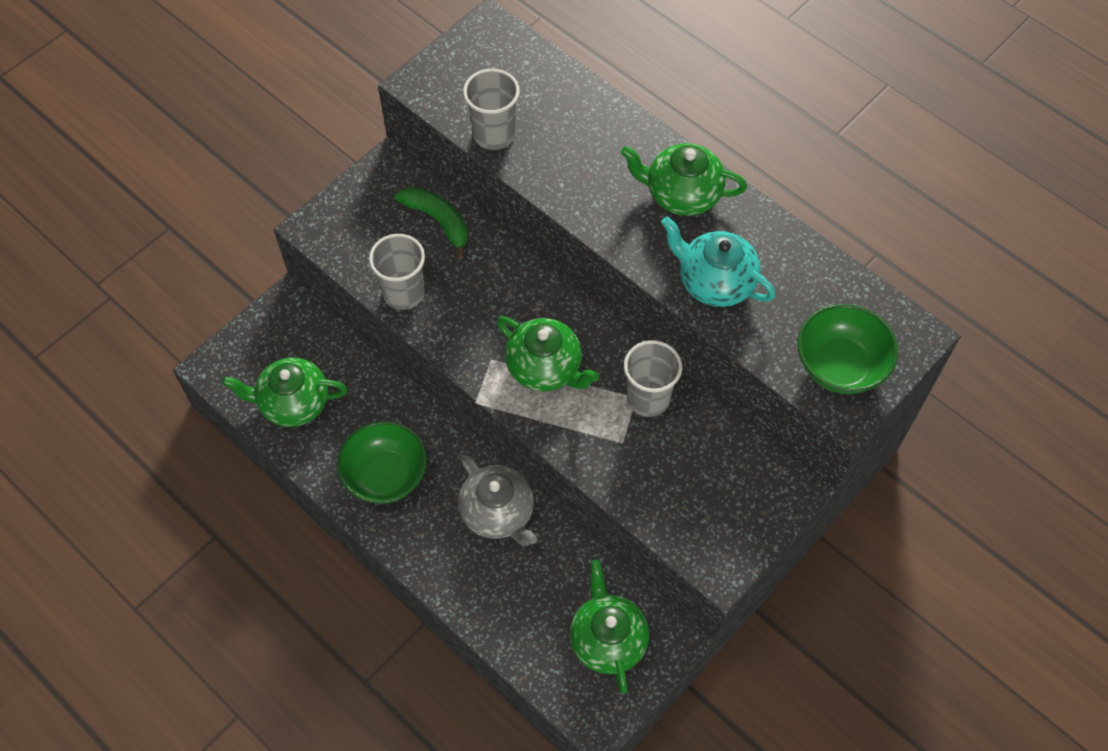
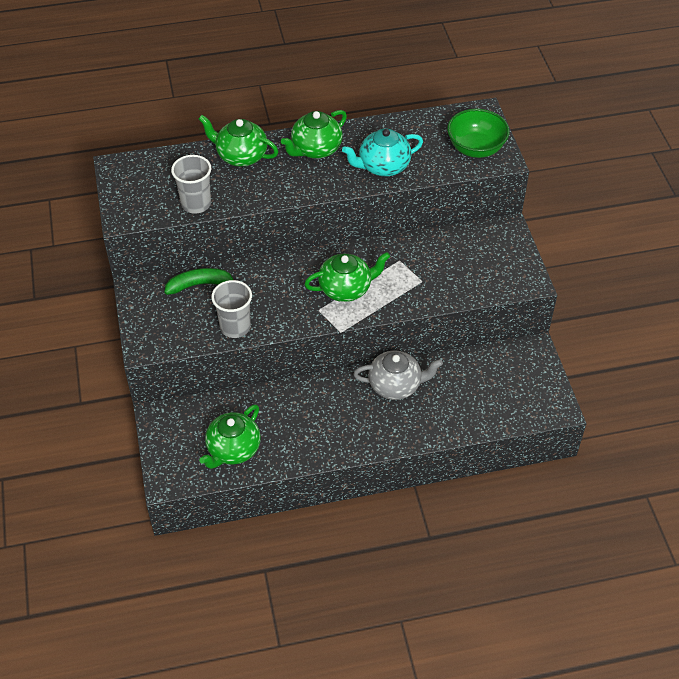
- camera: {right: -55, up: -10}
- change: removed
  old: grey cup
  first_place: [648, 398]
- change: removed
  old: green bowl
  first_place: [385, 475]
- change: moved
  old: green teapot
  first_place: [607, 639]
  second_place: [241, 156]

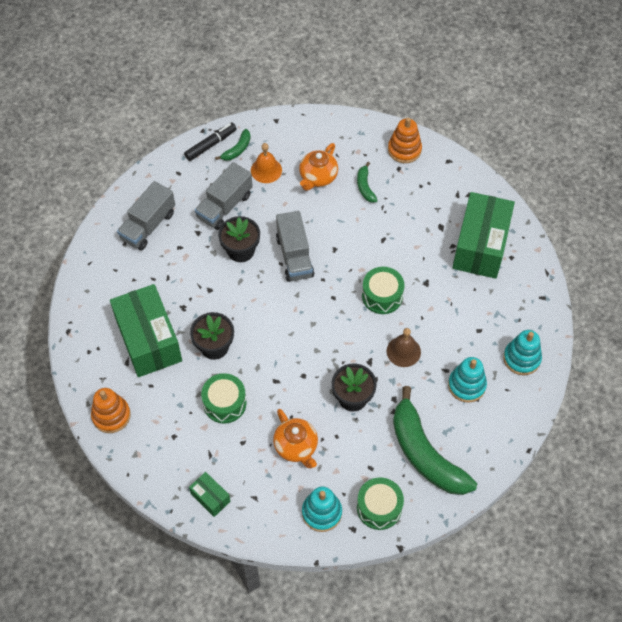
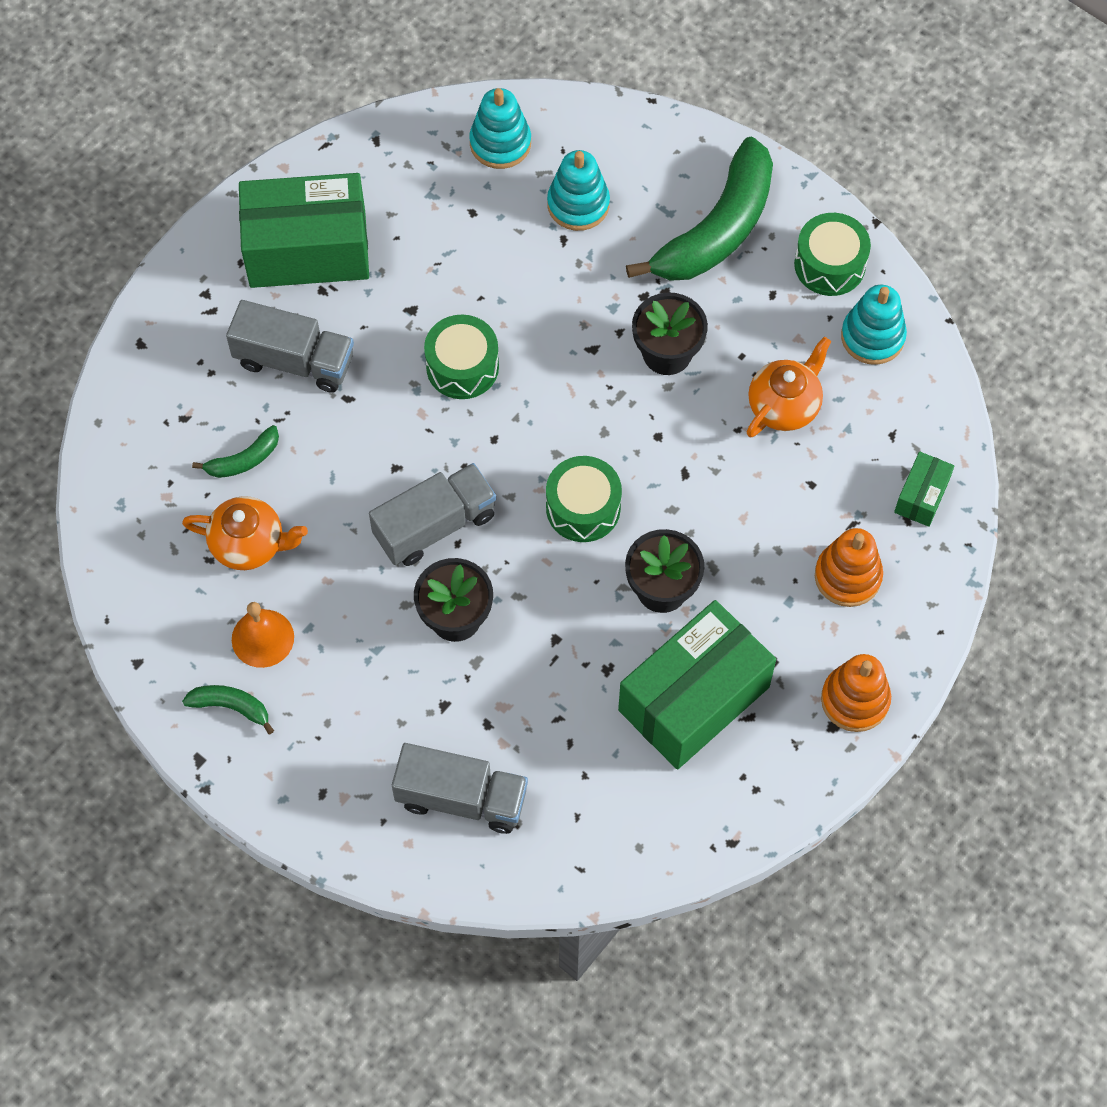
- camera: {right: -110, up: 5}
- change: moved
  old: orange stacking toy
  first_place: [404, 150]
  second_place: [847, 576]
- change: removed
  old: black marker
  first_place: [211, 145]
- change: moved
  old: grey truck
  first_place: [224, 206]
  second_place: [294, 361]
- change: removed
  old: brown bell
  first_place: [403, 351]
- change: moved
  old: green drum
  first_place: [224, 403]
  second_place: [583, 508]

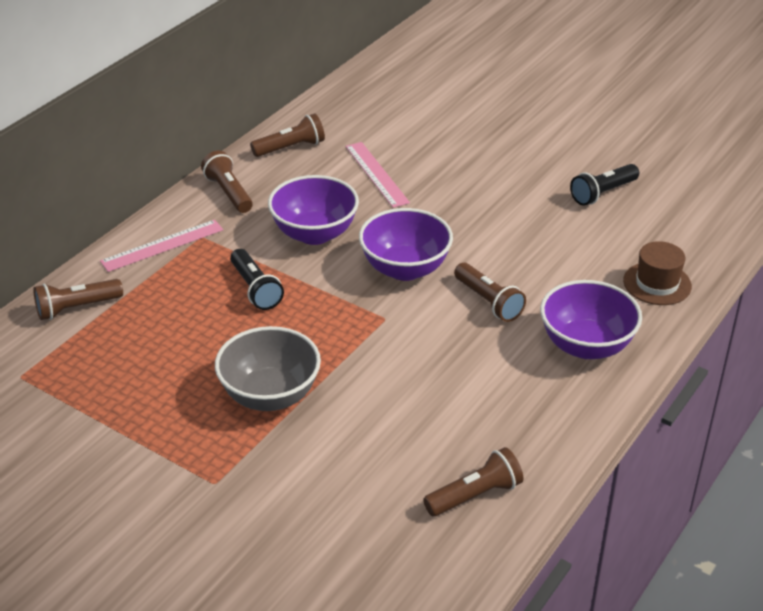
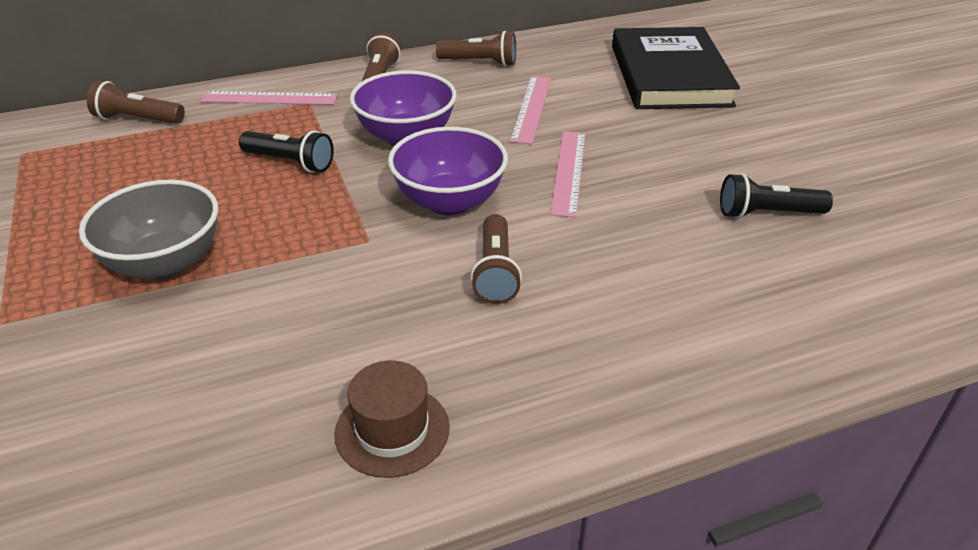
- camera: {right: 35, up: 0}
- change: moved
  old: brown hat
  first_place: [657, 283]
  second_place: [392, 430]
- change: turned
  old: black flashlight
  first_place: [255, 289]
  second_place: [290, 162]
  degrees: -75
- change: removed
  old: purple bowl
  first_place: [586, 345]
- change: removed
  old: brown flashlight
  first_place: [475, 495]
- change: added
  new: black book
  second_place: [669, 75]
- change: added
  new: pink ruler
  second_place: [569, 172]

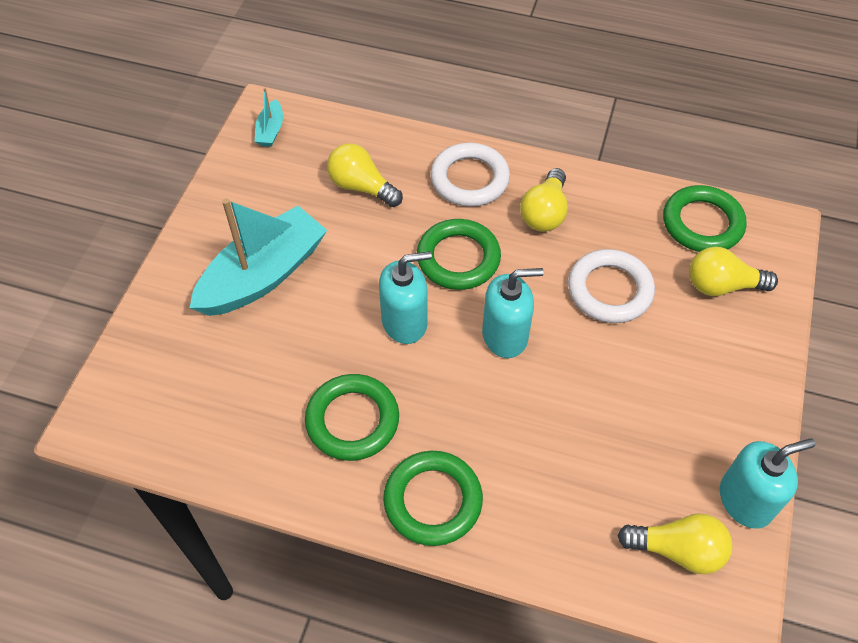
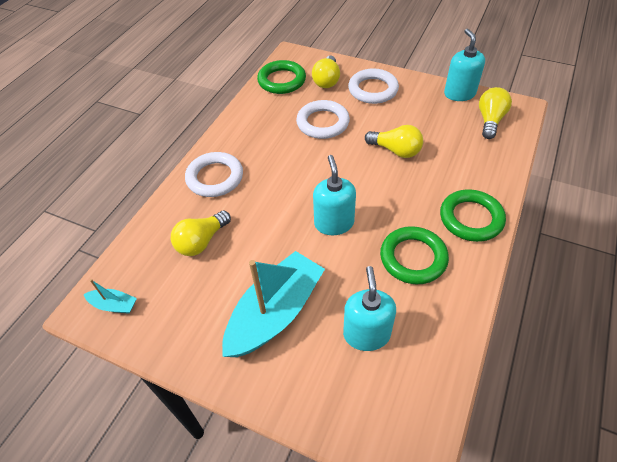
- camera: {right: -80, up: -5}
- change: moved
  old: yellow light bulb
  first_place: [544, 213]
  second_place: [396, 150]
- change: turned
  old: turquoise boat
  first_place: [263, 275]
  second_place: [275, 313]
  degrees: 75
- change: removed
  old: green ring
  first_place: [458, 258]
- change: moved
  old: turquoise soap dispenser
  first_place: [505, 335]
  second_place: [366, 334]
- change: added
  new: white ring
  second_place: [373, 90]

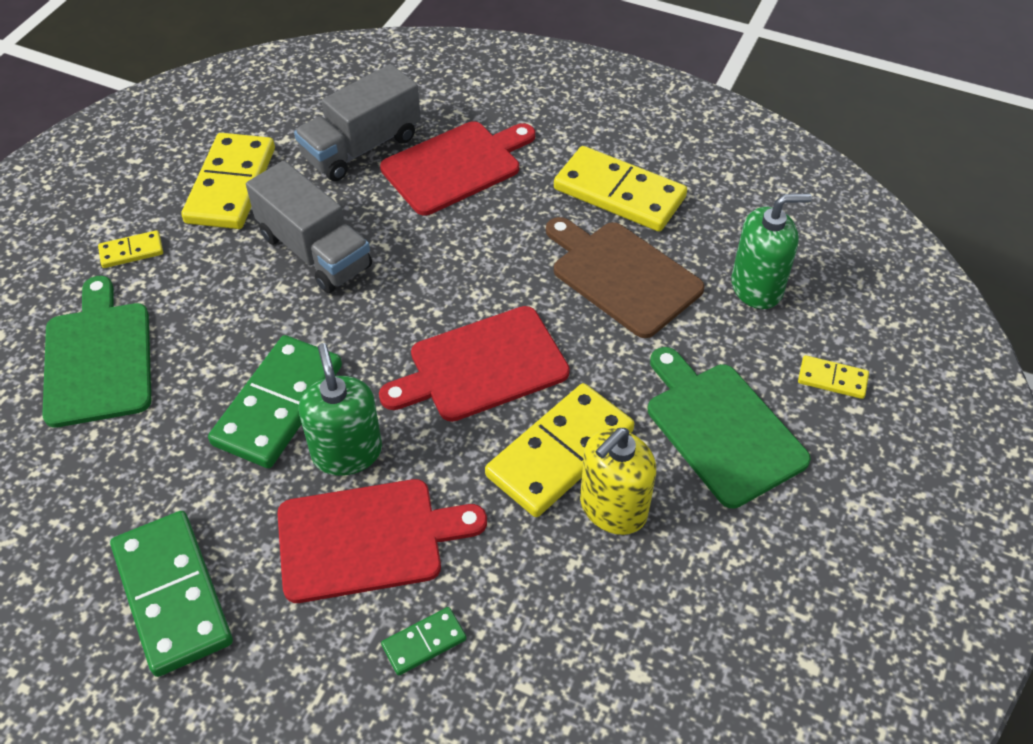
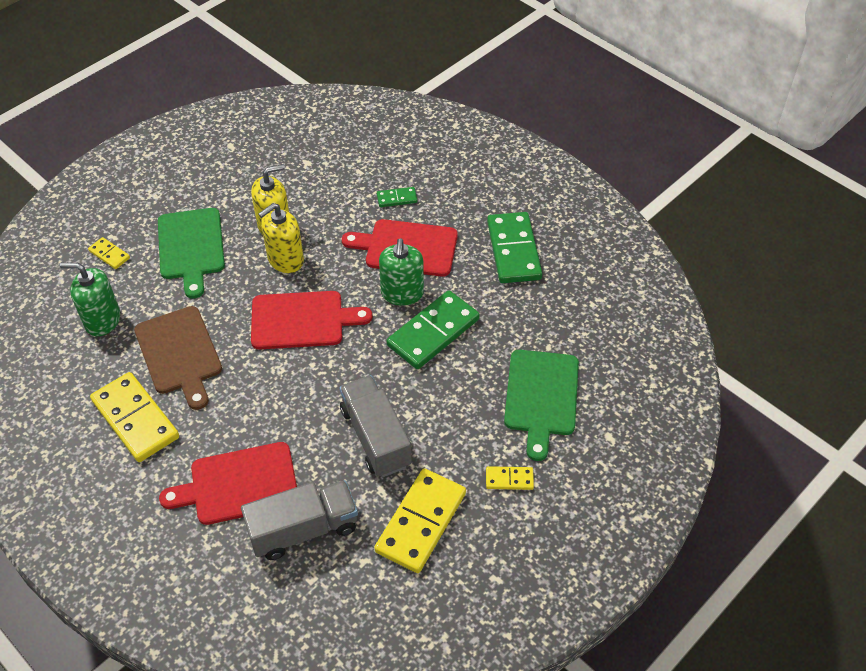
- camera: {right: -160, up: 0}
- change: replaced
  old: yellow domino
  new: yellow soap dispenser
  first_place: [560, 453]
  second_place: [285, 260]

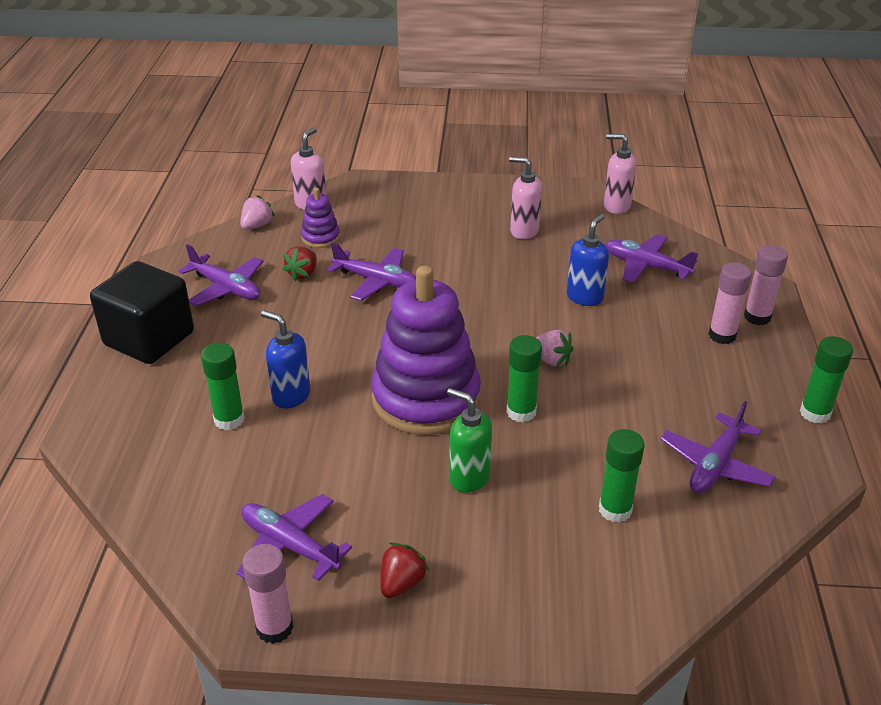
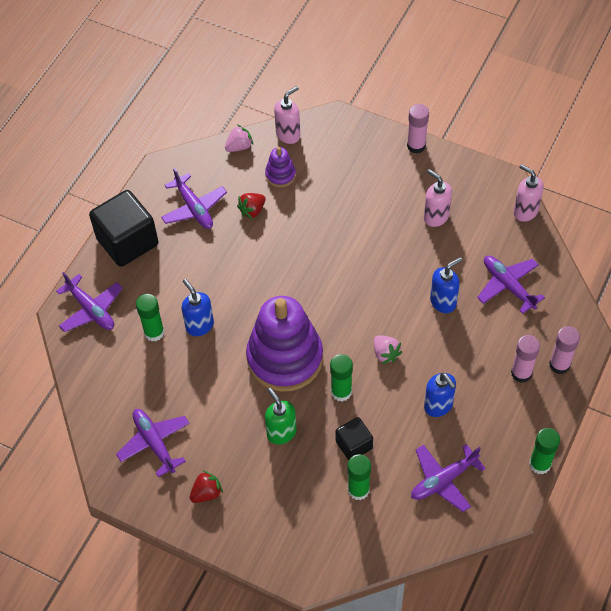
- camera: {right: 25, up: 20}
- change: moved
  old: purple plane
  first_place: [376, 281]
  second_place: [91, 309]
- change: moved
  old: pink glue stick
  first_place: [274, 628]
  second_place: [416, 146]
- change: added
  new: blue soap dispenser
  second_place: [438, 406]
- change: added
  new: black cube
  second_place: [354, 445]

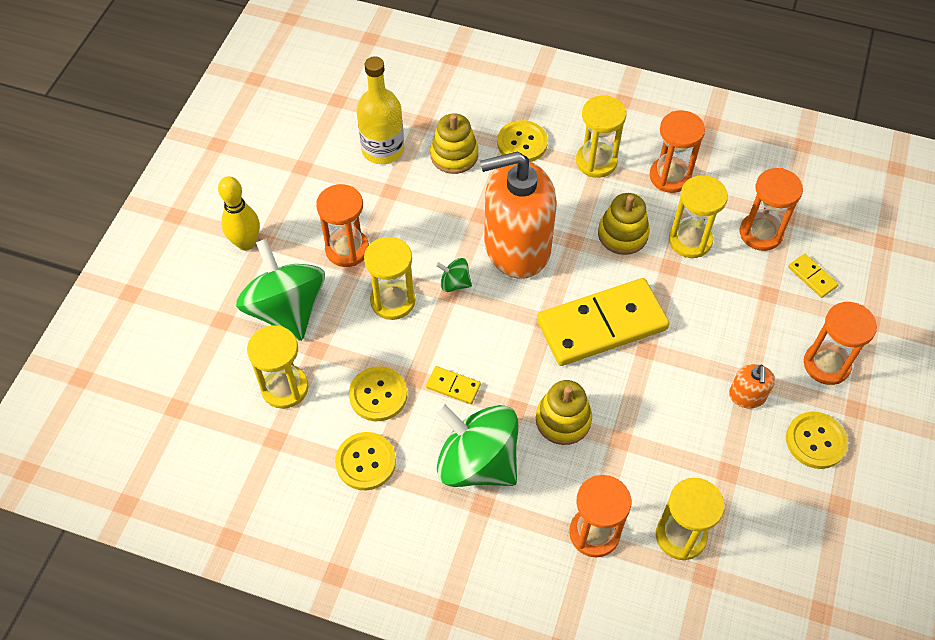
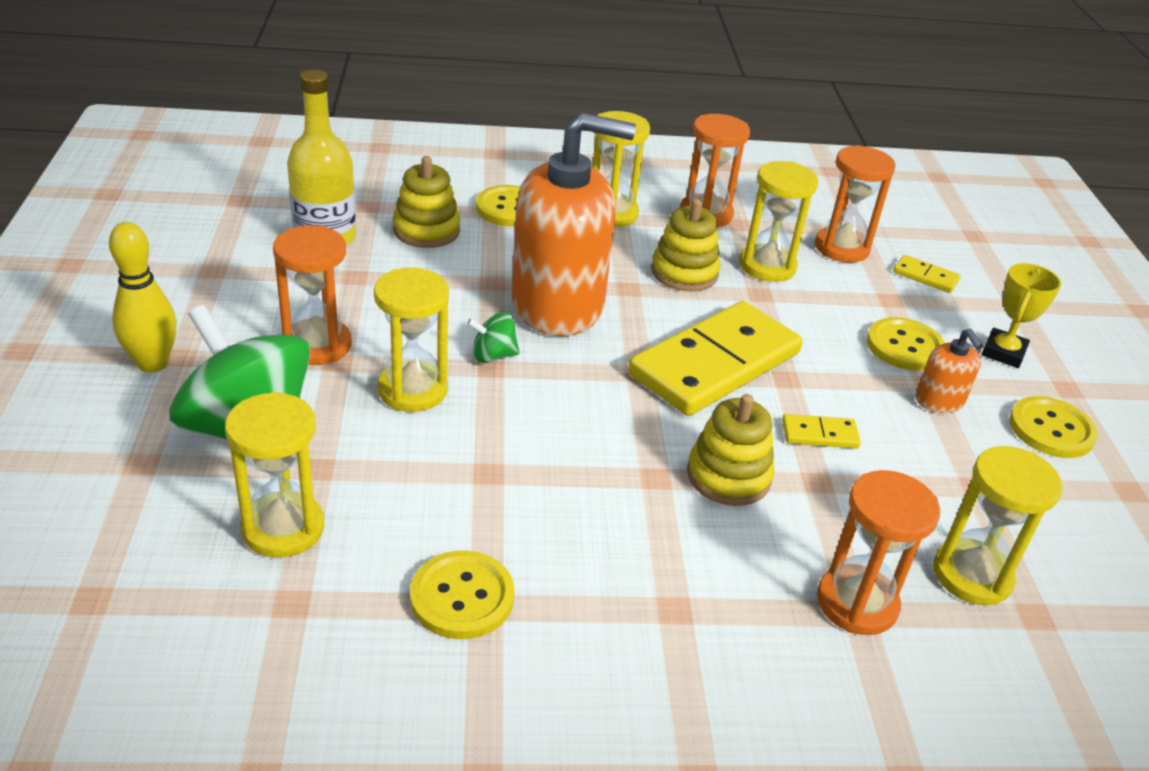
- camera: {right: -25, up: -20}
- change: turned
  old: orange soap dispenser
  first_place: [517, 247]
  second_place: [558, 305]
  degrees: -150
- change: replaced
  old: orange hourglass
  new: yellow trophy
  first_place: [826, 364]
  second_place: [1003, 352]
- change: moved
  old: yellow domino
  first_place: [453, 386]
  second_place: [819, 434]
- change: moved
  old: yellow button
  first_place: [378, 395]
  second_place: [904, 346]
- change: removed
  old: green spinning top
  first_place: [477, 462]

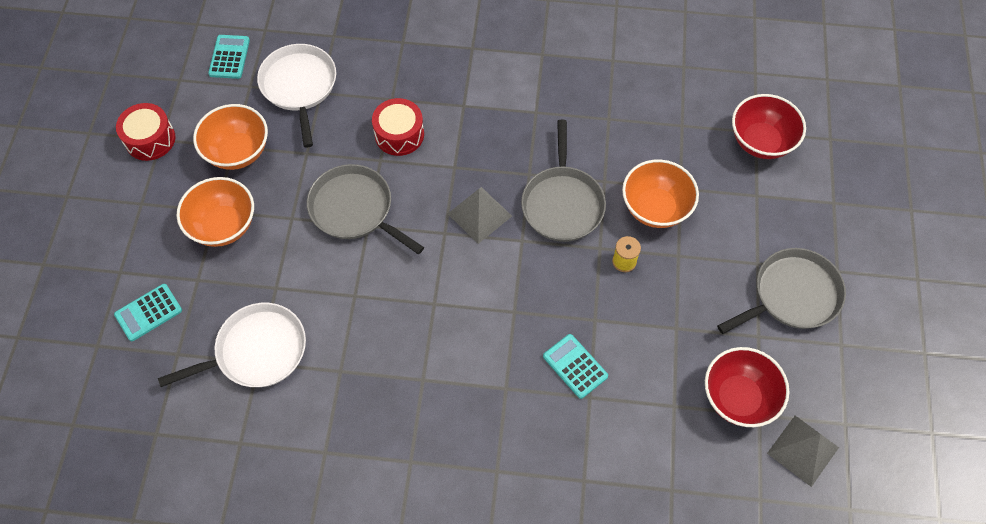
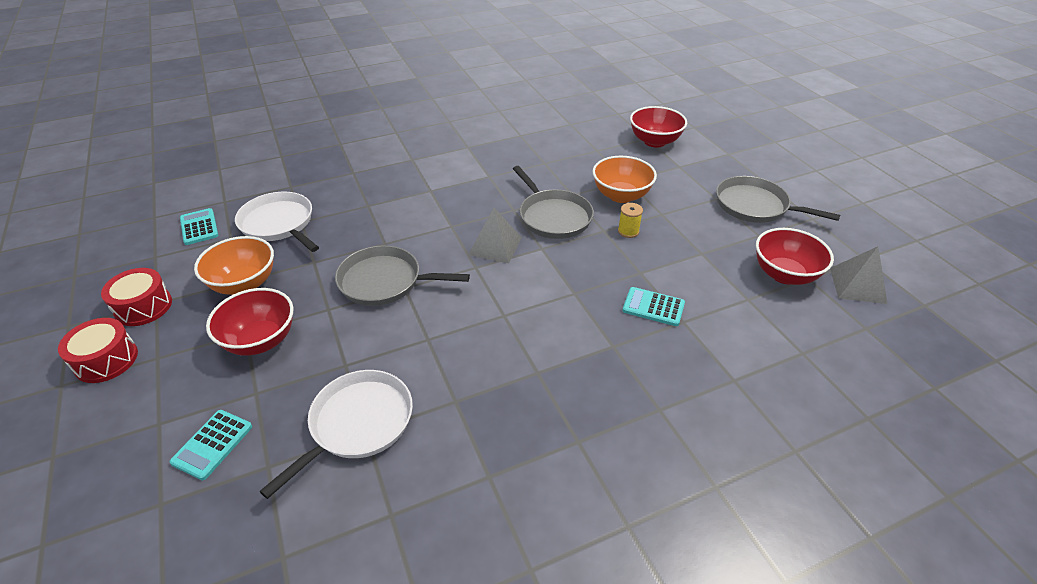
- camera: {right: -30, up: -20}
- change: moved
  old: red drum
  first_place: [399, 134]
  second_place: [106, 360]
- change: recoloured
  old: orange bowl
  new: red bowl
  first_place: [223, 226]
  second_place: [260, 340]
- change: turned
  old: grey pan
  first_place: [792, 295]
  second_place: [755, 206]
  degrees: -90

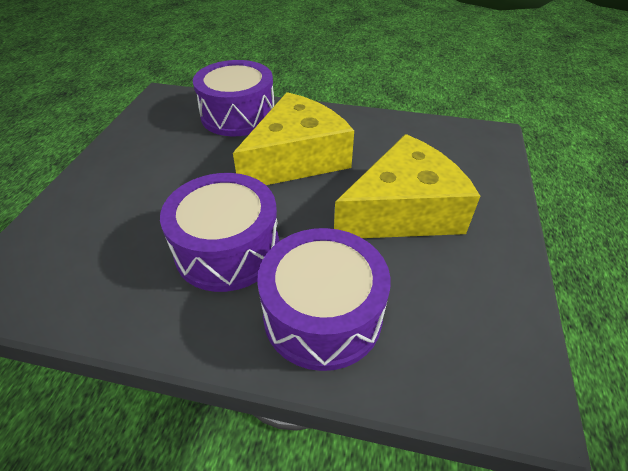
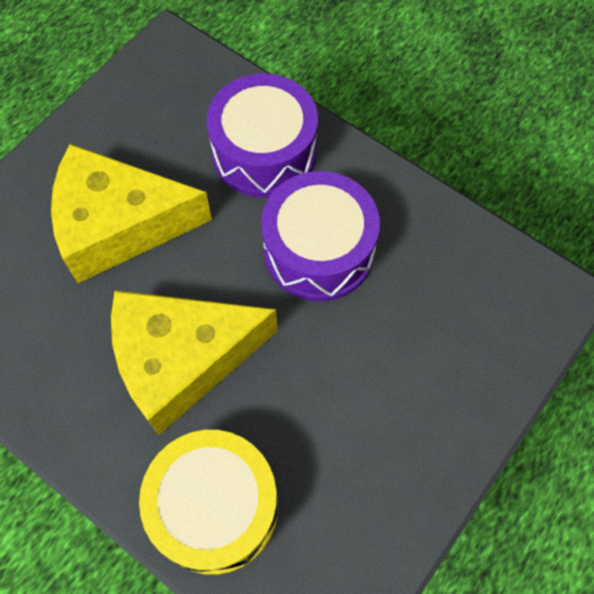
- camera: {right: -155, up: 20}
- change: recoloured
  old: purple drum
  new: yellow drum
  first_place: [238, 115]
  second_place: [215, 507]

